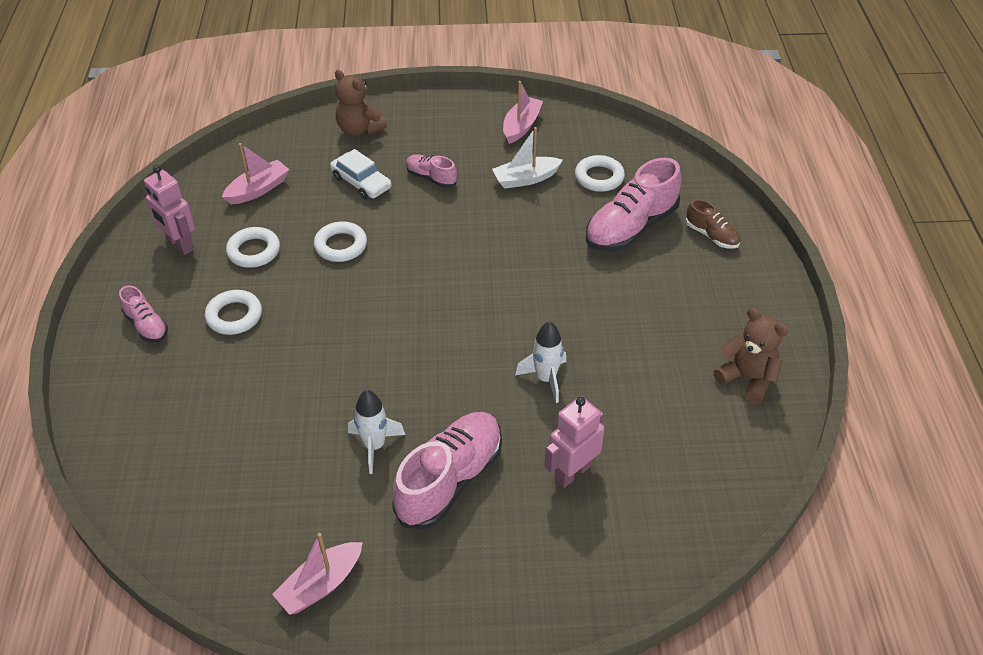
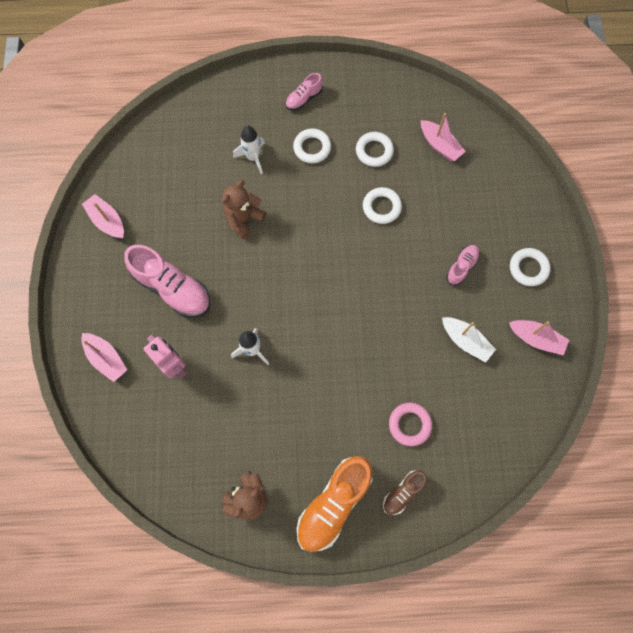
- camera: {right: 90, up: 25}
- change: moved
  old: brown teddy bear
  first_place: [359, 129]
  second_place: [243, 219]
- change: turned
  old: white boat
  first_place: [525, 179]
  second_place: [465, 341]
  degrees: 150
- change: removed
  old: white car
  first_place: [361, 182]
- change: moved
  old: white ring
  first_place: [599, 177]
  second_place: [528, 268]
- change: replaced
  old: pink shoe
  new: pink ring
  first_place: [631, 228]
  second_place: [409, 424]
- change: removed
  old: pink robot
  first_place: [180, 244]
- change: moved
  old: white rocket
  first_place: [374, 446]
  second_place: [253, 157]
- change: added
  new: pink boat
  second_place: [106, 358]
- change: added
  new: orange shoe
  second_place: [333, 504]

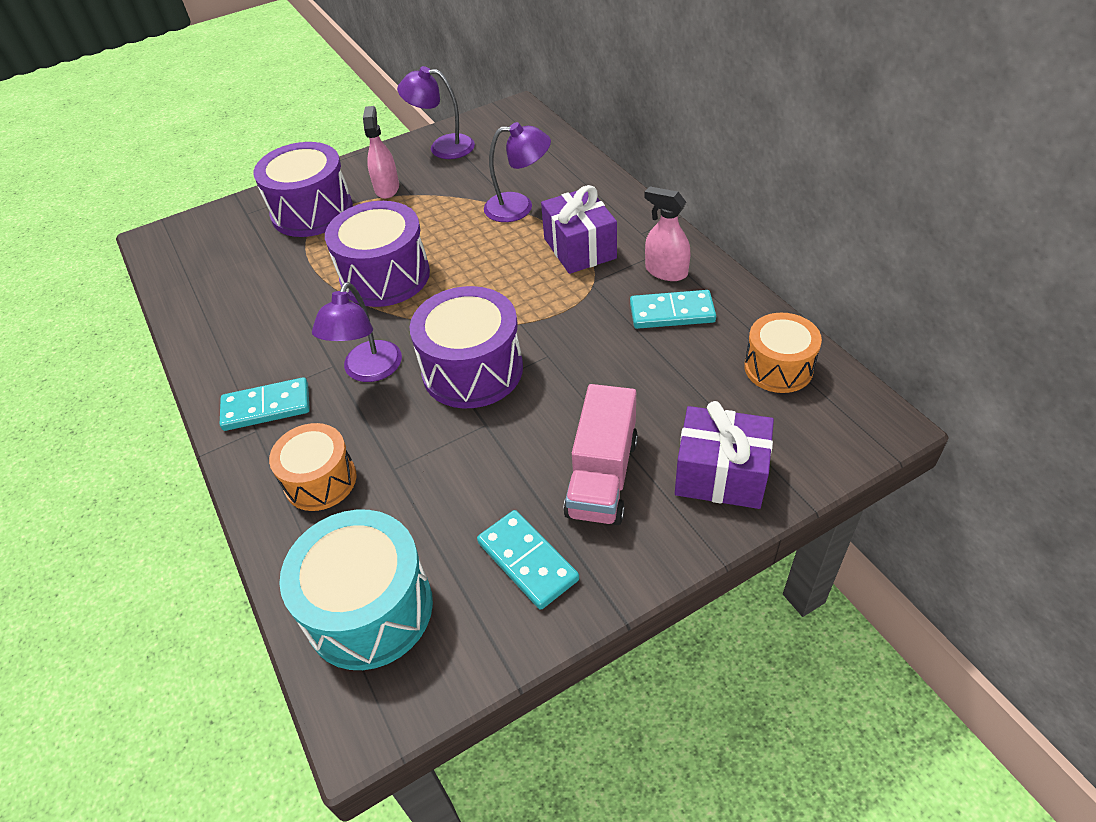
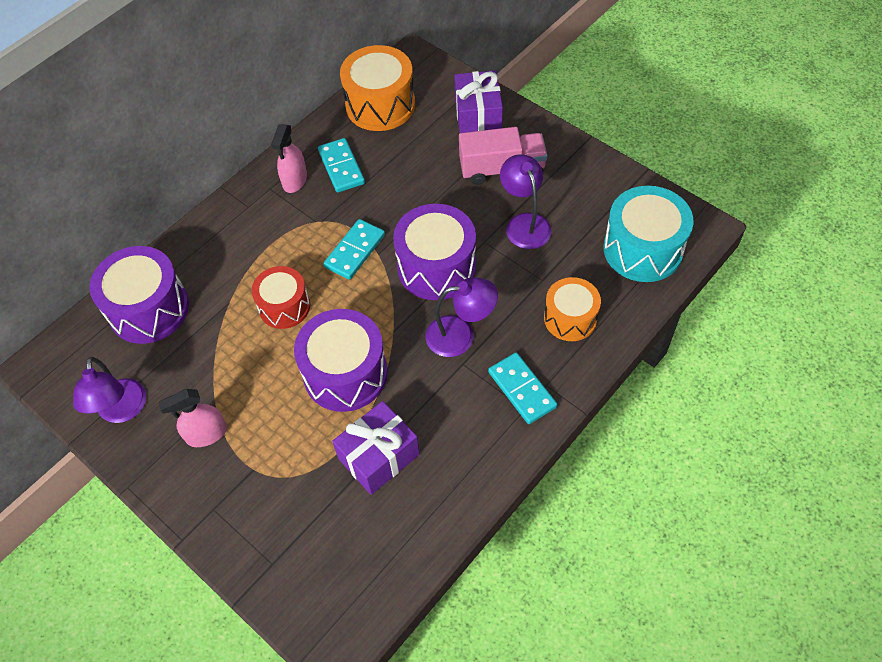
- camera: {right: -110, up: 10}
- change: moved
  old: purple lamp
  first_place: [519, 207]
  second_place: [524, 223]
- change: moved
  old: purple drum
  first_place: [312, 211]
  second_place: [149, 309]
- change: moved
  old: purple gift
  first_place: [579, 248]
  second_place: [379, 457]
- change: resized
  old: orange drum
  first_place: [778, 368]
  second_place: [380, 105]
  factor: 1.55
- change: moved
  old: turquoise domino
  first_place: [527, 561]
  second_place: [355, 251]
- change: added
  new: red drum
  second_place: [284, 306]

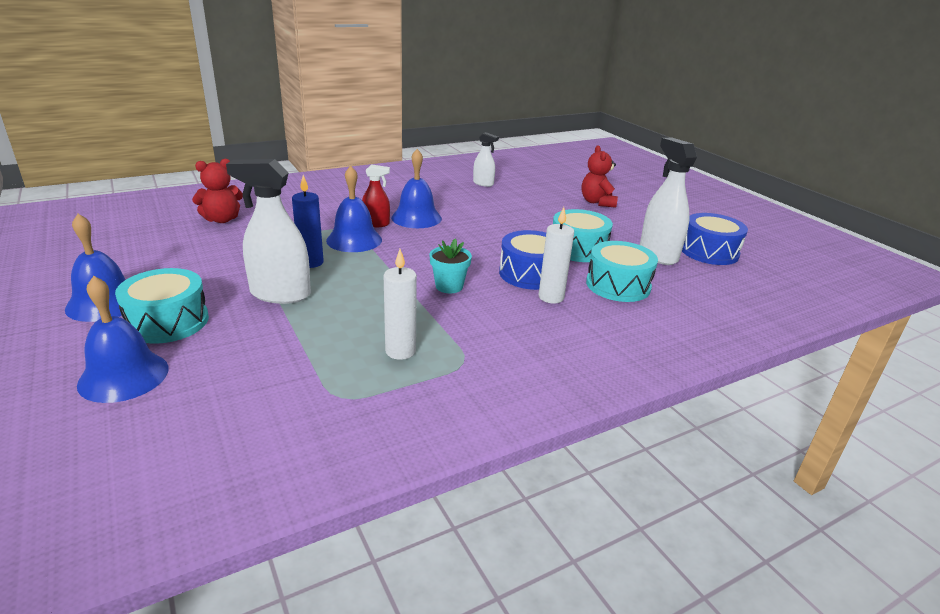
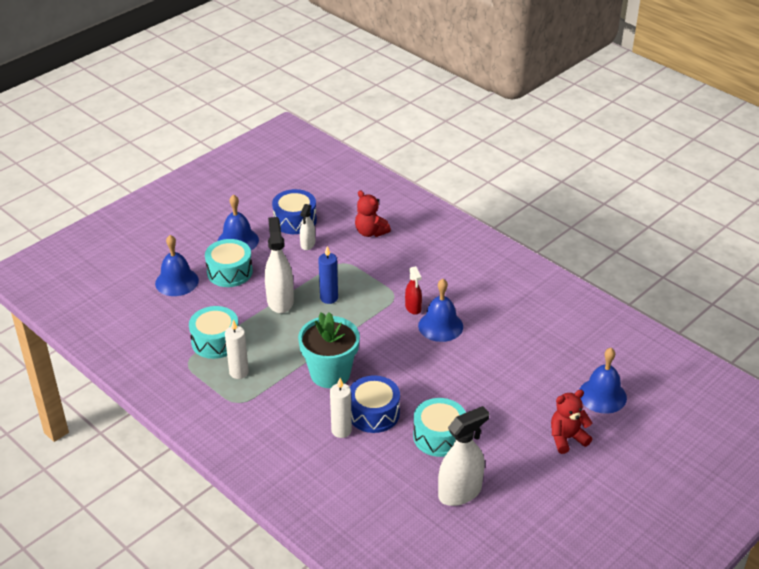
- camera: {right: 75, up: 10}
- change: moved
  old: white spray bottle
  first_place: [483, 183]
  second_place: [308, 244]
- change: moved
  old: blue bell
  first_place: [354, 240]
  second_place: [602, 395]
- change: moved
  old: blue drum
  first_place: [709, 252]
  second_place: [295, 220]
- change: resized
  old: turquoise flower pot
  first_place: [449, 286]
  second_place: [330, 374]
  factor: 1.92
- change: moved
  old: turquoise drum
  first_place: [618, 285]
  second_place: [215, 341]

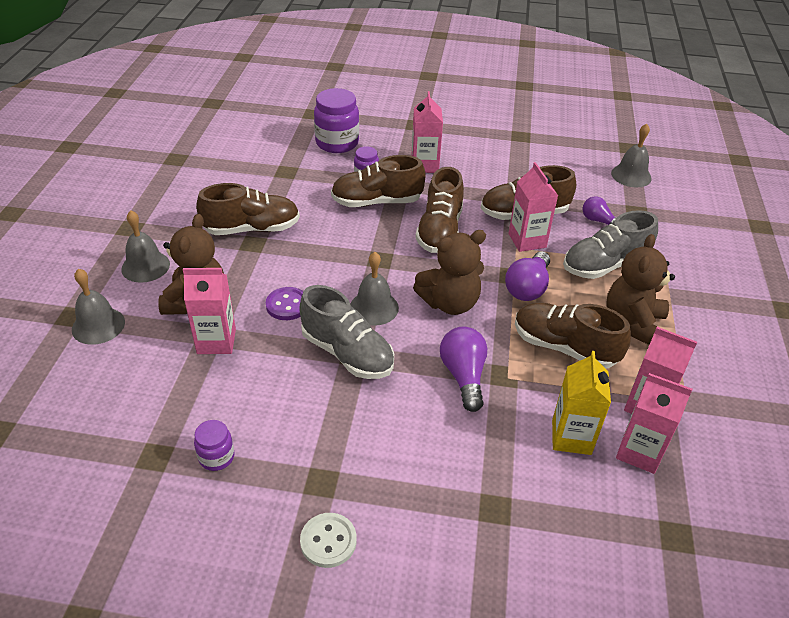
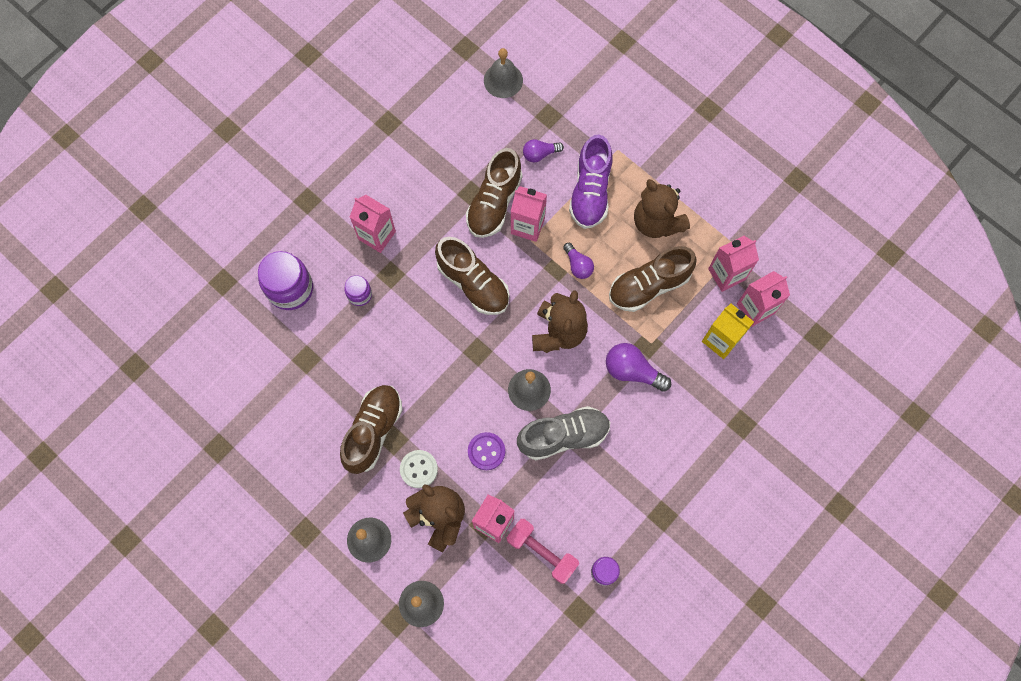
- camera: {right: -55, up: 30}
- change: removed
  old: brown shoe
  first_place: [377, 202]
- change: recoloured
  old: grey shoe
  new: purple shoe
  first_place: [605, 265]
  second_place: [590, 191]
- change: resized
  old: purple light bulb
  first_place: [527, 288]
  second_place: [578, 265]
  factor: 0.64
- change: moved
  old: white button
  first_place: [328, 541]
  second_place: [418, 469]
- change: added
  new: pink dumbbell
  second_place: [542, 552]

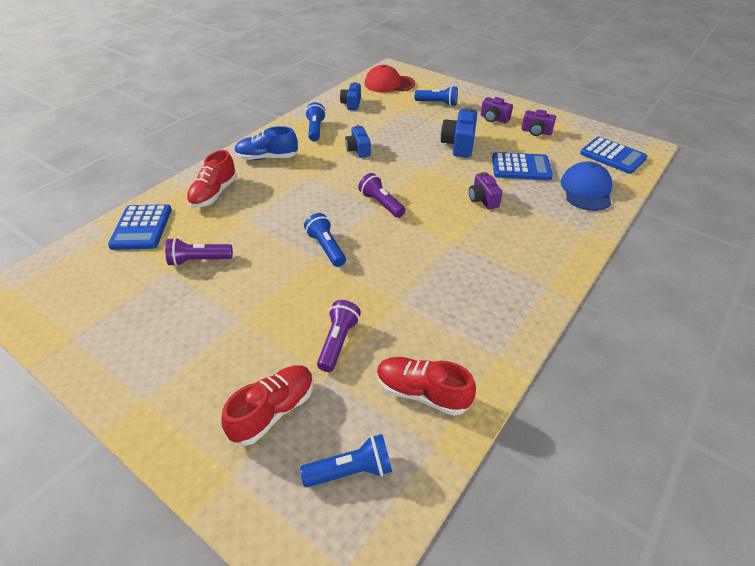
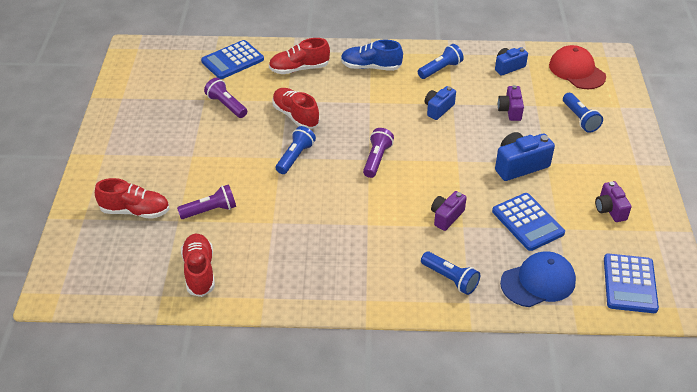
- camera: {right: 55, up: 0}
- change: moved
  old: purple camera
  first_place: [494, 119]
  second_place: [510, 110]
- change: turned
  old: blue shoe
  first_place: [267, 158]
  second_place: [371, 67]
  degrees: -45
- change: moved
  old: blue flashlight
  first_place: [351, 470]
  second_place: [450, 279]
- change: added
  new: red shoe
  second_place: [295, 116]

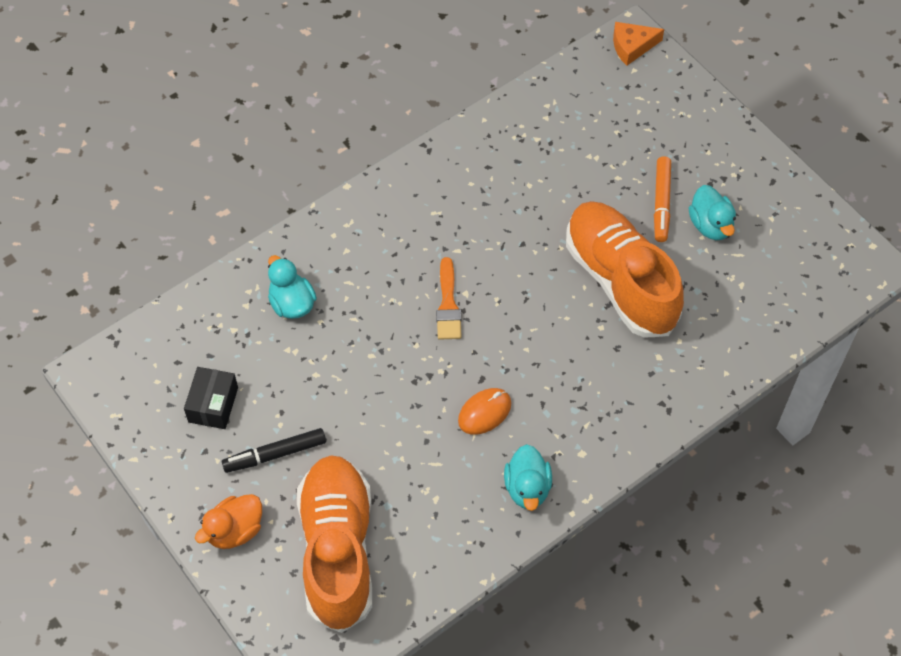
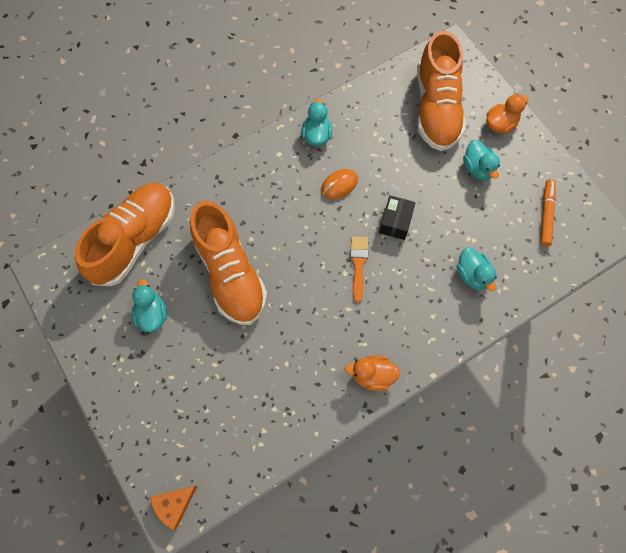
- camera: {right: -175, up: 10}
- change: turned
  old: orange cheese
  first_place: [632, 46]
  second_place: [174, 505]
  degrees: 150
- change: moved
  old: orange marker
  first_place: [661, 203]
  second_place: [546, 215]
- change: moved
  old: black box
  first_place: [213, 405]
  second_place: [395, 222]
- change: replaced
  old: black marker
  new: turquoise duck
  first_place: [275, 454]
  second_place: [478, 168]
- change: added
  new: orange shoe
  second_place: [134, 240]
- change: added
  new: orange duck
  second_place: [372, 375]

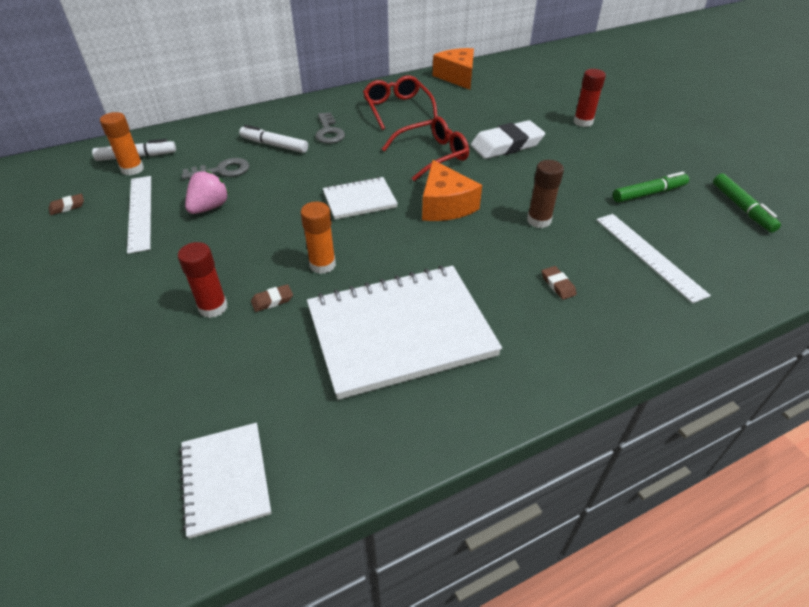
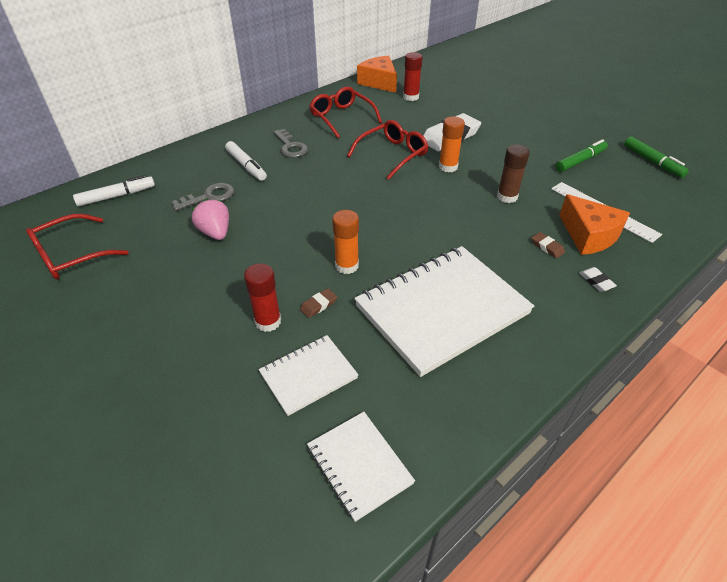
- camera: {right: -15, up: 0}
- change: moved
  old: red glue stick
  first_place: [583, 122]
  second_place: [411, 97]
- change: moved
  old: orange glue stick
  first_place: [132, 169]
  second_place: [448, 167]
- change: turned
  old: white marker
  first_place: [274, 145]
  second_place: [246, 166]
  degrees: -135
- change: moved
  old: orange cheese
  first_place: [445, 205]
  second_place: [589, 235]
- change: turned
  old: pink strawberry
  first_place: [209, 207]
  second_place: [215, 233]
  degrees: -45
- change: removed
  old: white ruler
  first_place: [140, 212]
- change: moved
  old: white notebook
  first_place: [359, 200]
  second_place: [308, 375]
- change: replaced
  old: brown eraser
  new: red glasses
  first_place: [67, 206]
  second_place: [72, 255]
- change: added
  new: white eraser
  second_place: [596, 281]

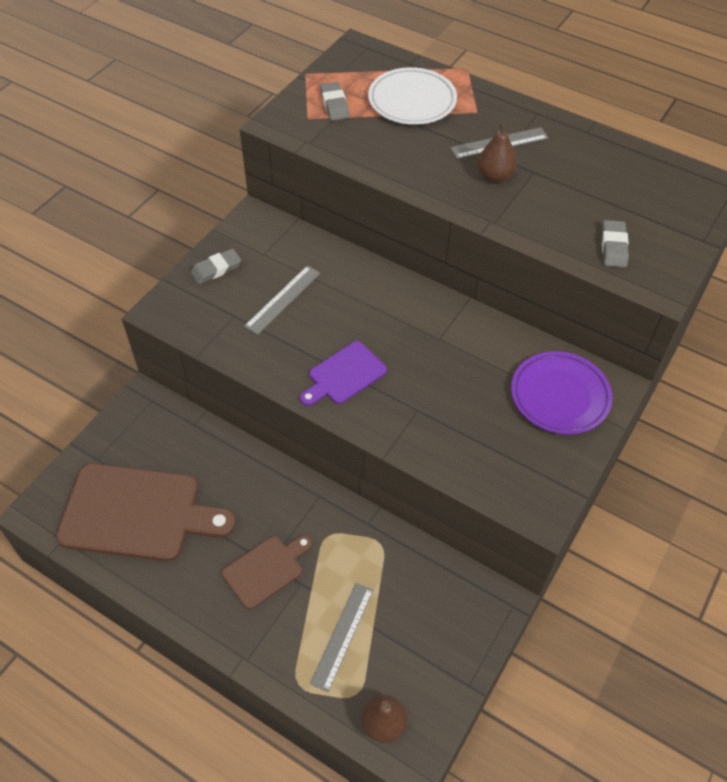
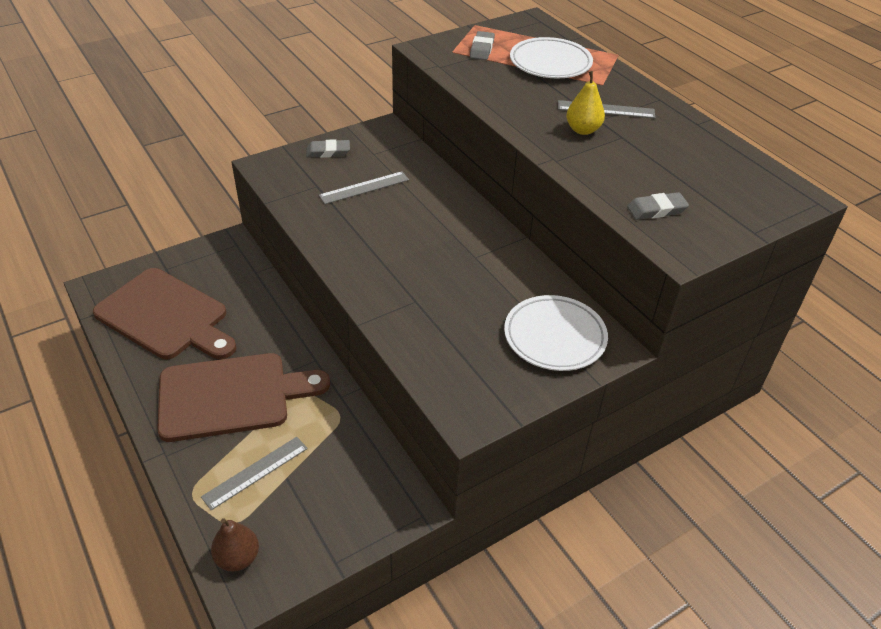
- camera: {right: 25, up: -10}
- change: recoloured
  old: brown pear
  new: yellow pear
  first_place: [495, 176]
  second_place: [583, 130]
- change: turned
  old: grey eraser
  first_place: [613, 247]
  second_place: [656, 210]
  degrees: 45
- change: removed
  old: purple cutting board
  first_place: [344, 375]
- change: recoloured
  old: purple plate
  new: white plate
  first_place: [560, 396]
  second_place: [554, 337]
- change: resized
  old: brown cutting board
  first_place: [266, 570]
  second_place: [231, 396]
  factor: 1.88

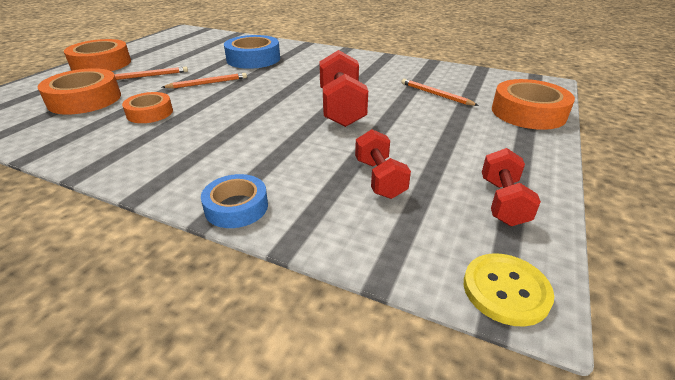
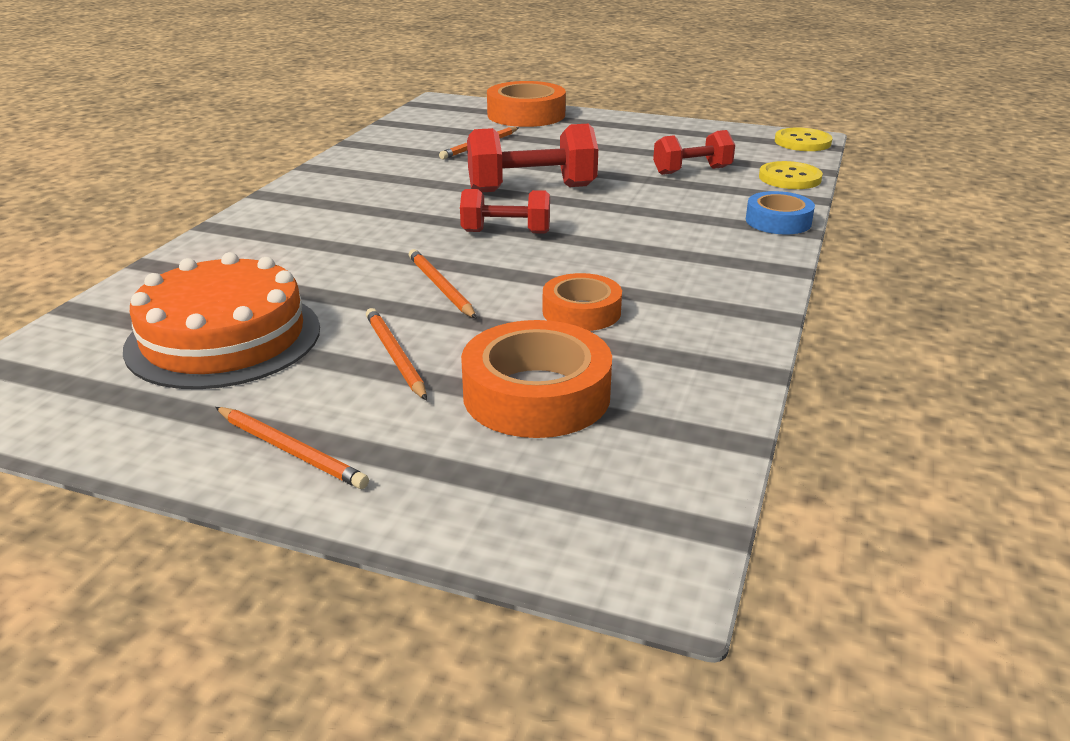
- camera: {right: -95, up: -5}
- change: removed
  old: blue tape
  first_place: [253, 59]
- change: replaced
  old: orange tape
  new: orange pencil
  first_place: [101, 64]
  second_place: [291, 450]
- change: moved
  old: red dumbbell
  first_place: [503, 202]
  second_place: [506, 232]
- change: added
  new: yellow button
  second_place: [789, 178]
- change: added
  new: orange cake
  second_place: [224, 338]

